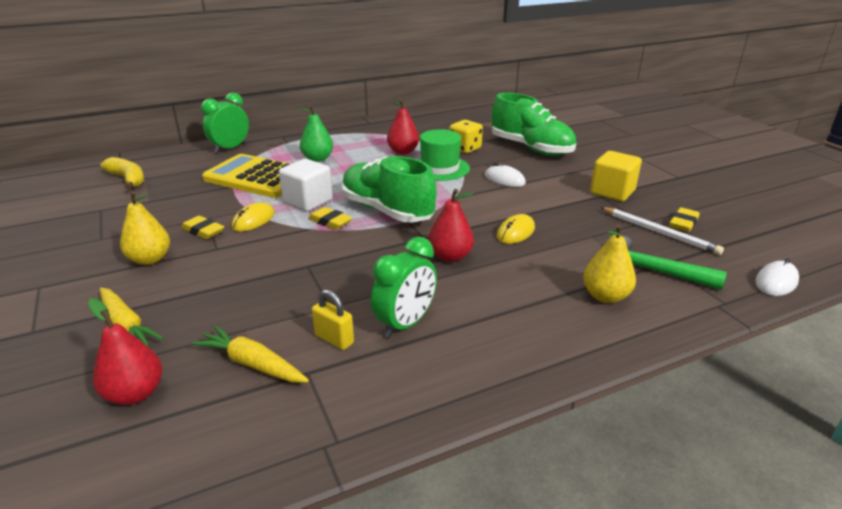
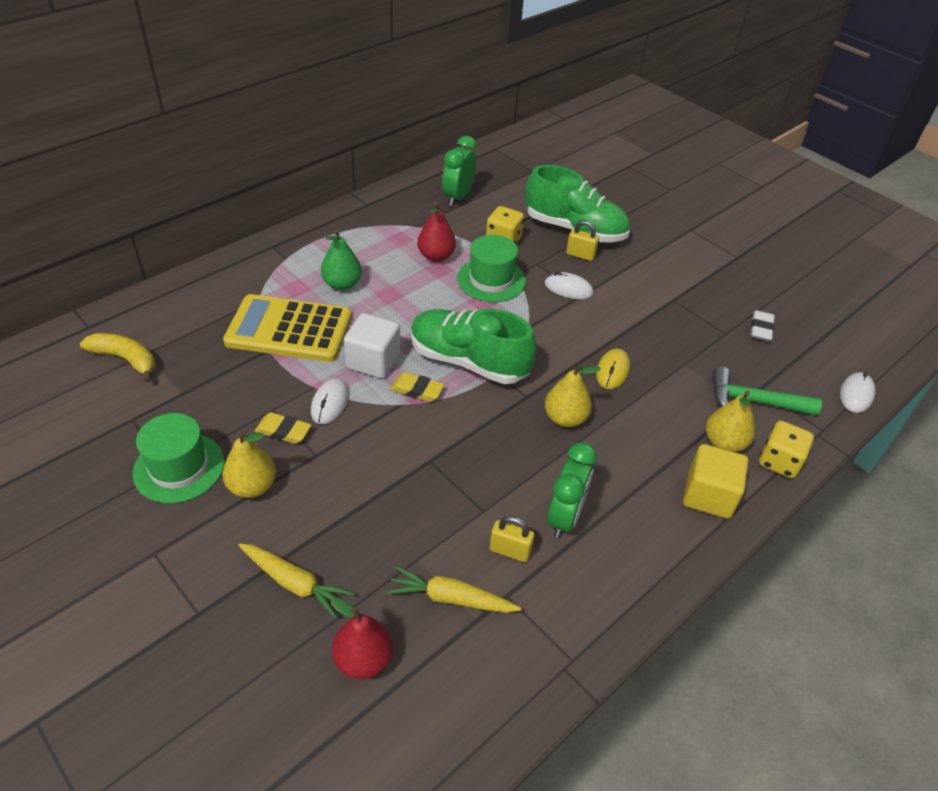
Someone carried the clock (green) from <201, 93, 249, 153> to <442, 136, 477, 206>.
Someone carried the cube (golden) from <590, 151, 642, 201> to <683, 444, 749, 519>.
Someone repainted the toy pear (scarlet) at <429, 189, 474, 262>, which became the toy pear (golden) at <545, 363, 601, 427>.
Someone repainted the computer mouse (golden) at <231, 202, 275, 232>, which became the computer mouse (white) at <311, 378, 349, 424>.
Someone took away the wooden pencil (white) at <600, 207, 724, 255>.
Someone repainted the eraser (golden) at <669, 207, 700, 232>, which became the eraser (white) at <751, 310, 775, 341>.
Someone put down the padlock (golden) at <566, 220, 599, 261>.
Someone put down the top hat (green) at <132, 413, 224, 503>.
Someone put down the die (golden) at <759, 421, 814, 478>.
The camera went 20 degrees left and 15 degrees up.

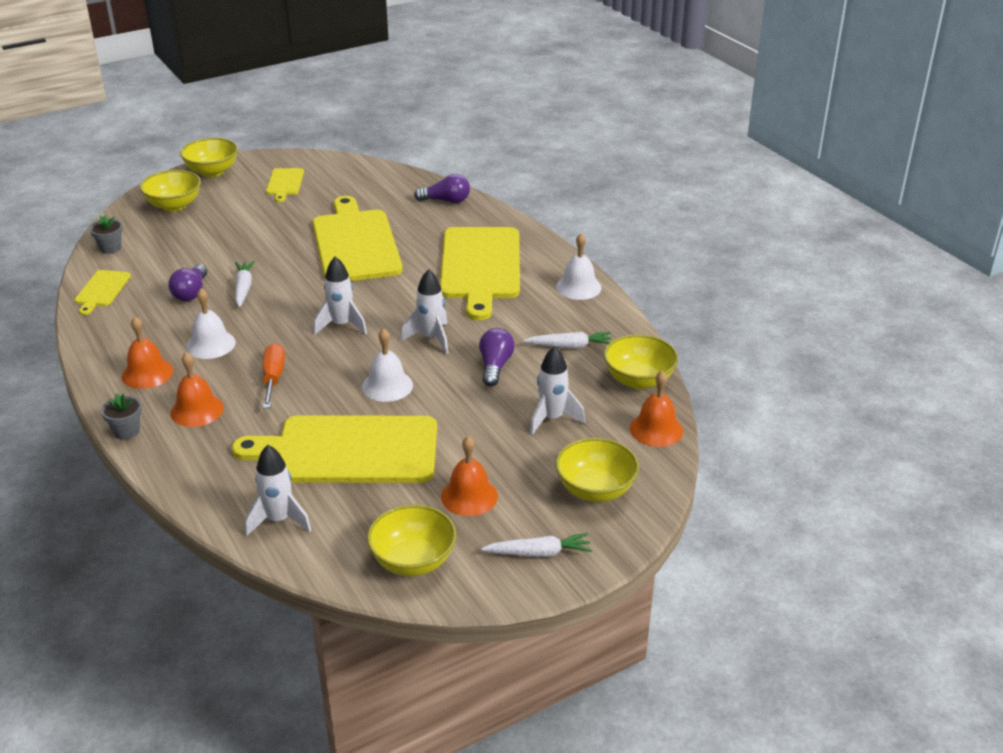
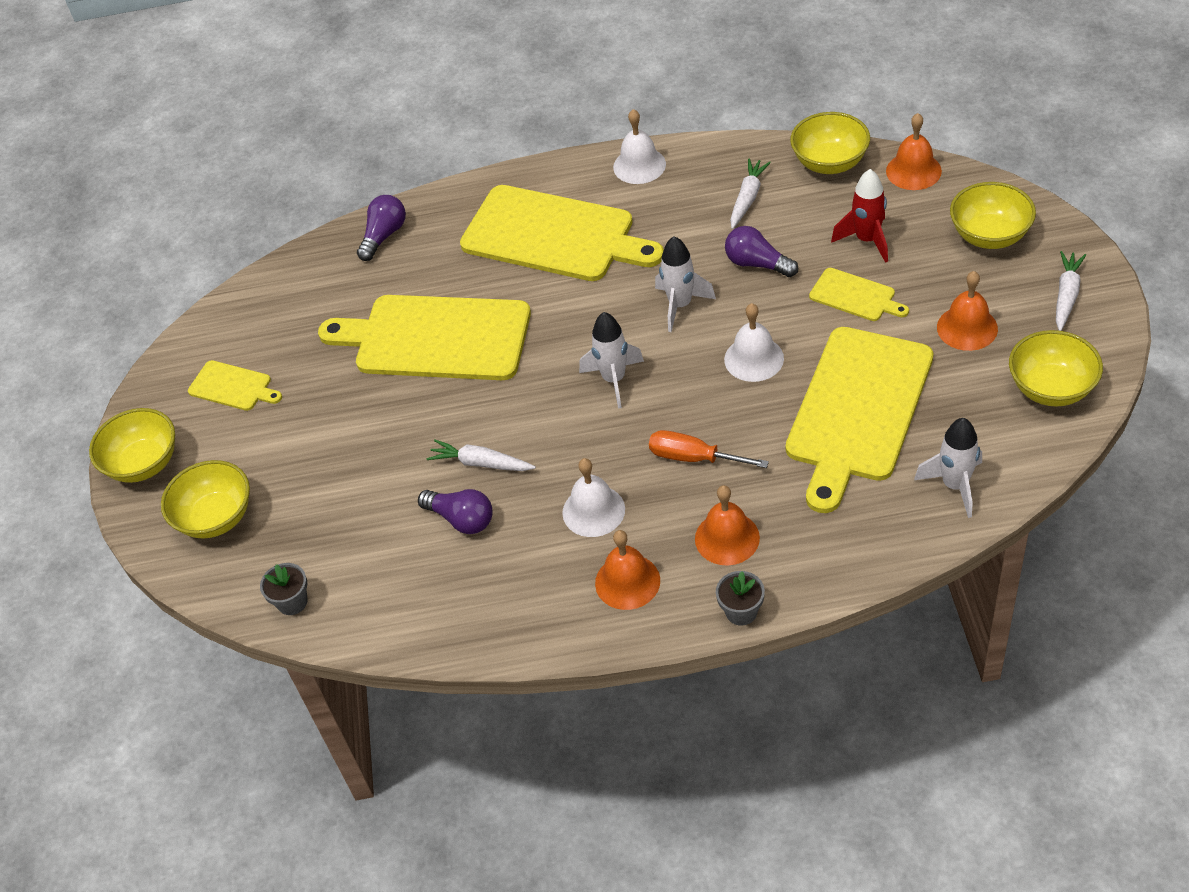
Someone carried the cutting board (golden) from <75, 270, 131, 315> to <809, 268, 909, 321>.
Someone repainted the spaceship (white) at <530, 346, 585, 435>, which became the spaceship (scarlet) at <831, 169, 888, 263>.
The camera went 60 degrees left and 15 degrees up.

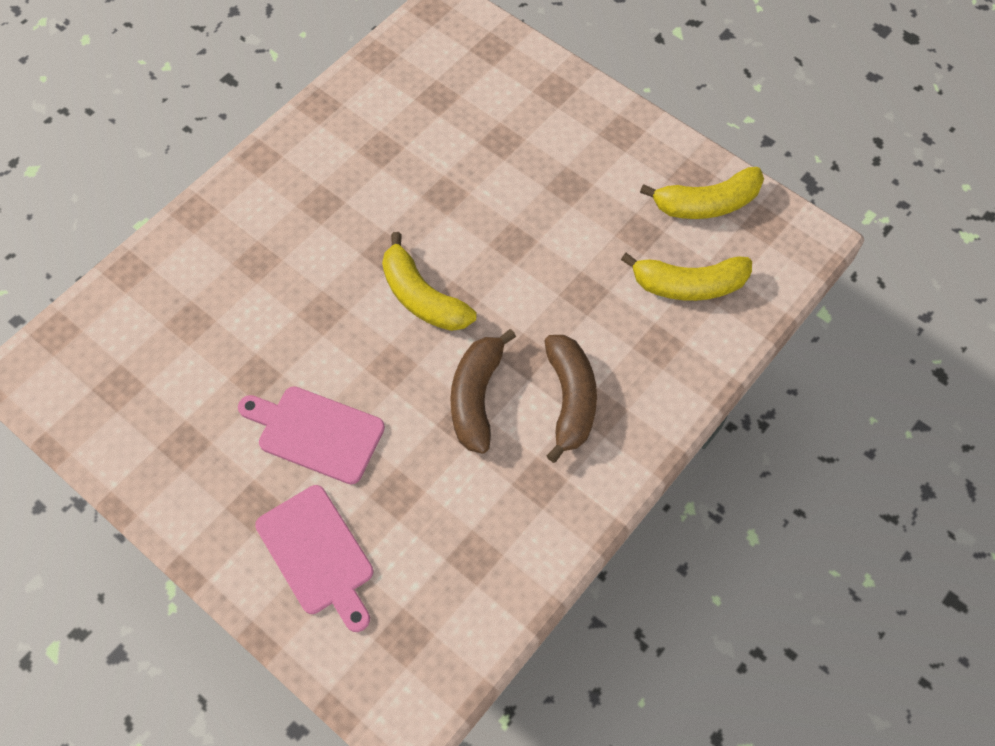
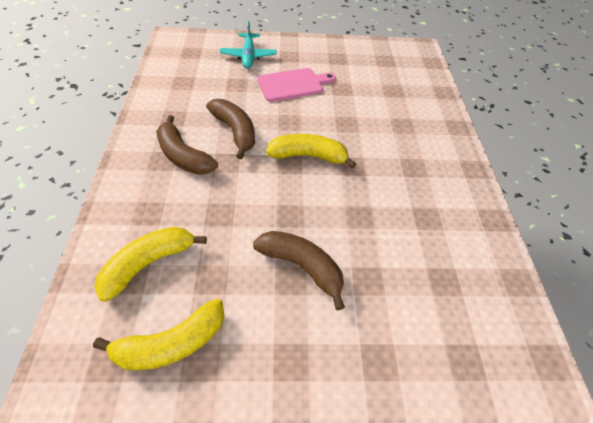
Someone rotated the banana (golden) at <640, 167, 764, 219> by 150 degrees counterclockwise.
Someone swapped the cutting board (pink) at <255, 485, 373, 632> for the aeroplane (aqua) at <220, 21, 277, 69>.
Someone put down the banana (brown) at <253, 231, 345, 311>.
The camera went 135 degrees right and 10 degrees down.

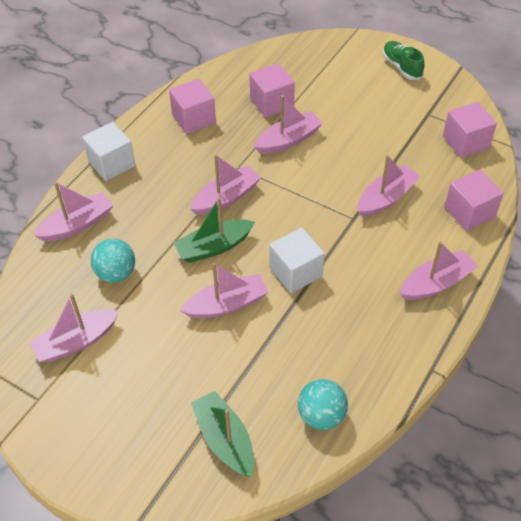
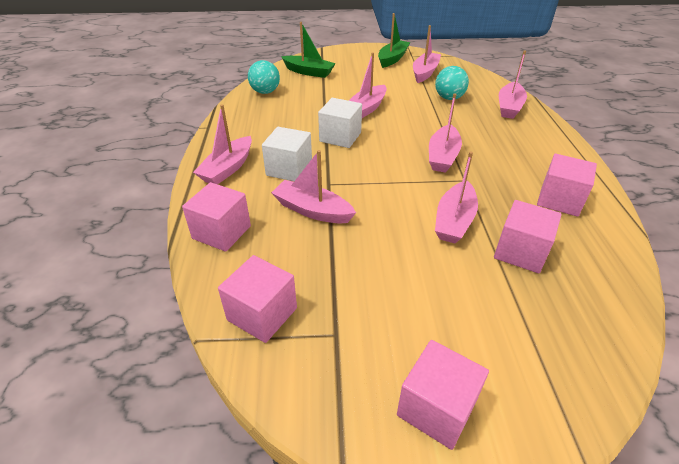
Someone swapped the sneaker (green) at <383, 41, 425, 80> for the cube (pink) at <397, 340, 489, 450>.
Someone carried the cube (white) from <82, 122, 135, 181> to <262, 127, 312, 181>.
Someone rotated the toy boat (pink) at <358, 155, 420, 217> by 105 degrees clockwise.
Someone carried the toy boat (green) from <174, 197, 255, 263> to <378, 13, 410, 68>.
The camera went 145 degrees right and 10 degrees down.

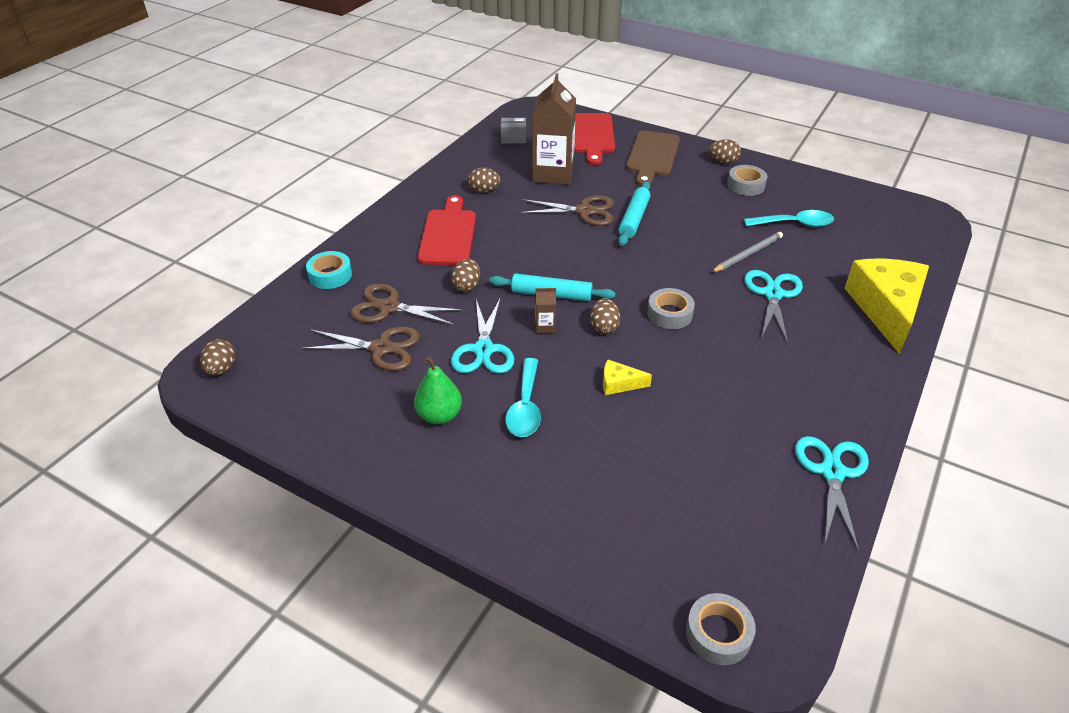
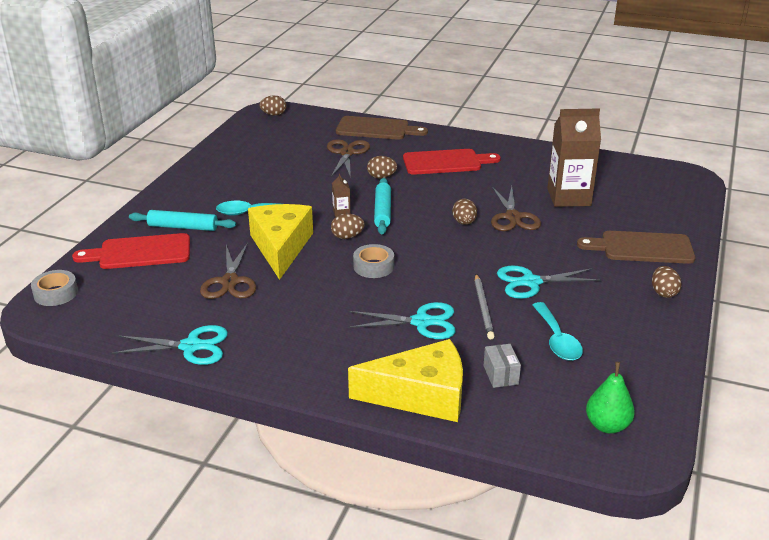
Someone carried the cutting board (scarlet) from <574, 113, 615, 165> to <72, 233, 190, 269>.
Someone carried the box (gray) from <501, 118, 526, 143> to <484, 344, 521, 388>.
Someone took away the roll of tape (gray) at <727, 165, 767, 196>.
Someone carried the egg shape (brown) from <468, 167, 501, 193> to <452, 199, 477, 225>.
Someone carried the dough roller (aqua) from <618, 181, 650, 246> to <129, 210, 236, 231>.
Someone rotated the wooden pencil (gray) at <711, 232, 783, 273> by 45 degrees clockwise.
Someone swapped the roll of tape (aqua) at <306, 251, 352, 289> for the cutting board (brown) at <336, 116, 428, 140>.
Someone carried the pair of scissors (aqua) from <451, 297, 514, 374> to <497, 266, 602, 299>.
Someone carried the pair of scissors (brown) from <301, 327, 420, 371> to <200, 243, 256, 299>.
Someone carried the toy pear (green) from <414, 357, 462, 424> to <586, 362, 635, 434>.
Someone scaled the piece of cheese (golden) at <603, 360, 652, 395> by 2.36.
The camera went 80 degrees right and 10 degrees down.

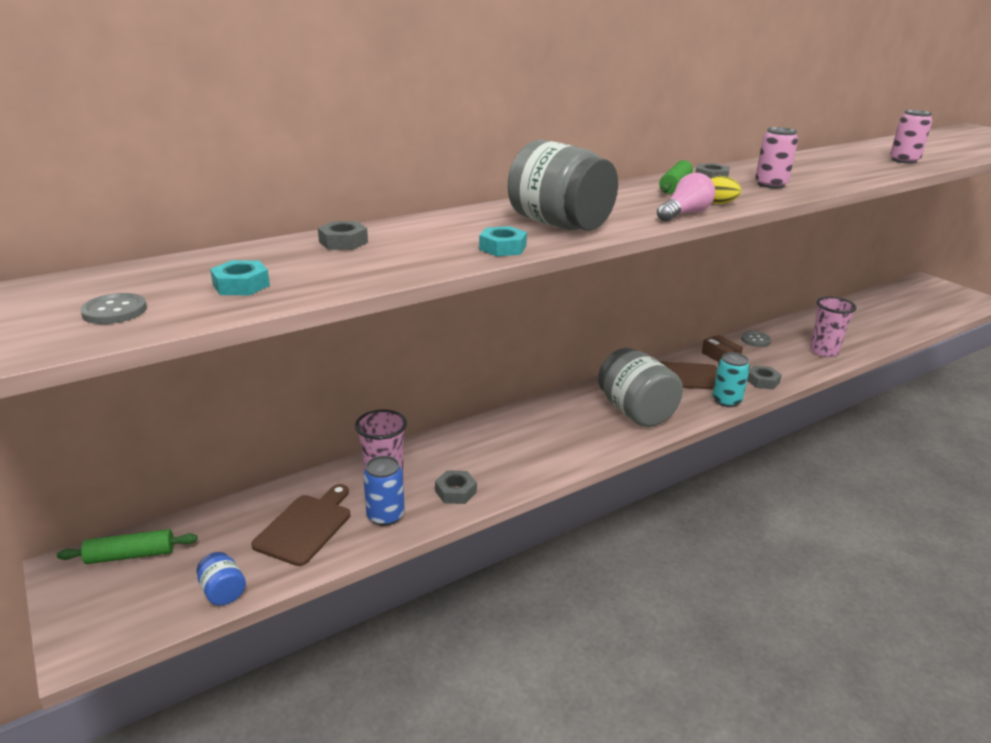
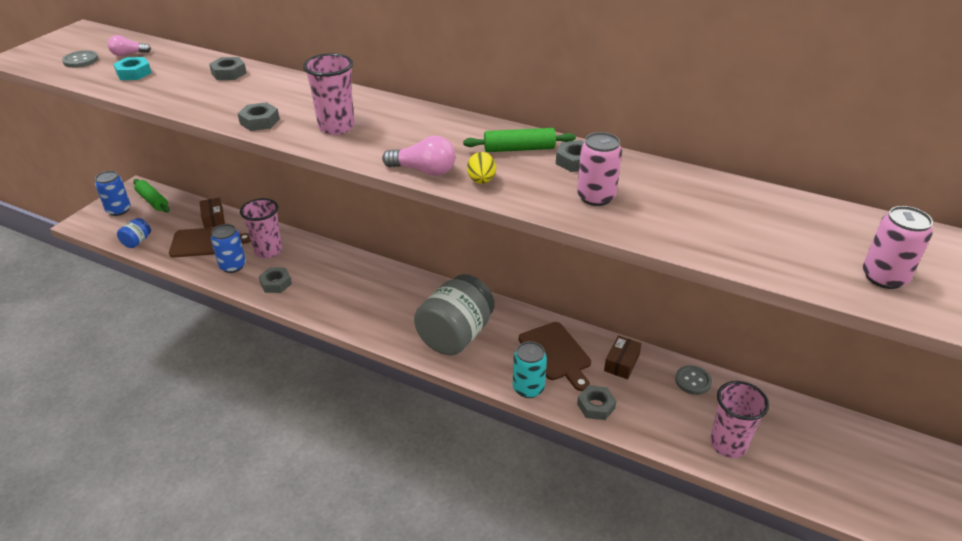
Someone swapped the jam jar (gray) at <508, 140, 618, 231> for the tumbler (pink) at <303, 53, 354, 135>.
Someone repainted the hex nut (aqua) at <479, 226, 527, 256>, which became the hex nut (gray) at <238, 102, 280, 131>.
Someone put down the lightbulb (pink) at <108, 35, 151, 56>.
Someone put down the tin (cobalt) at <95, 171, 131, 216>.
Someone put down the box (brown) at <200, 197, 225, 228>.
The camera went 60 degrees right and 10 degrees up.

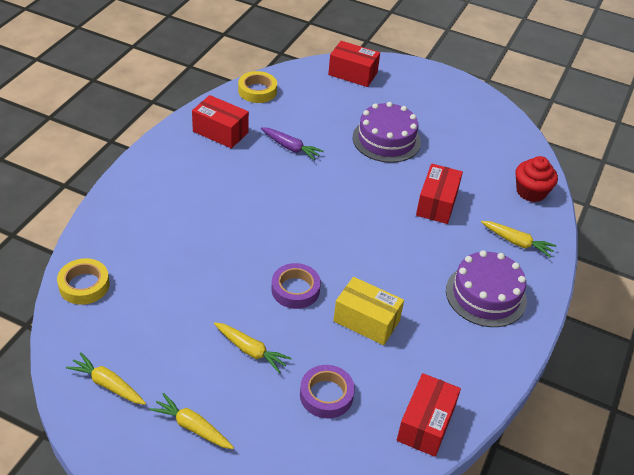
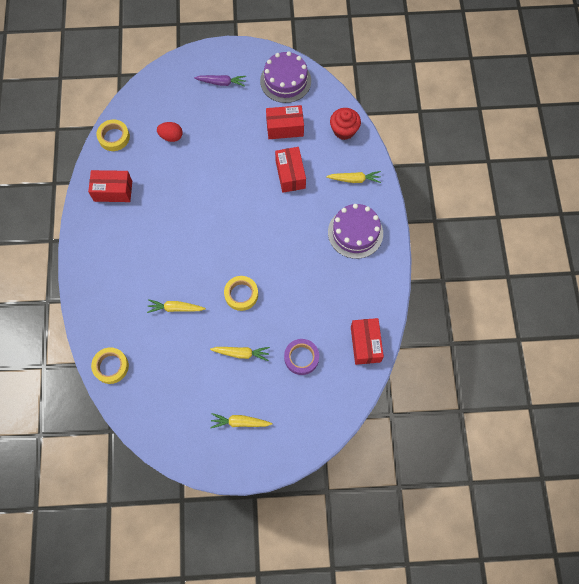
Someone carried the box (scarlet) from <328, 41, 380, 87> to <266, 105, 304, 139>.
Someone carried the cake (royal purple) from <353, 102, 421, 163> to <260, 52, 311, 103>.
Someone carried the root vegetable (royal purple) from <261, 127, 324, 161> to <194, 75, 246, 87>.
Someone repainted the roll of tape (royal purple) at <271, 263, 321, 309>, which became the roll of tape (golden) at <224, 276, 258, 311>.
Someone took away the box (golden) at <333, 277, 404, 345>.
Someone carried the root vegetable (golden) from <66, 352, 146, 405> to <147, 299, 206, 313>.
Someone put down the egg shape (scarlet) at <157, 122, 183, 142>.
The camera went 25 degrees left and 25 degrees up.

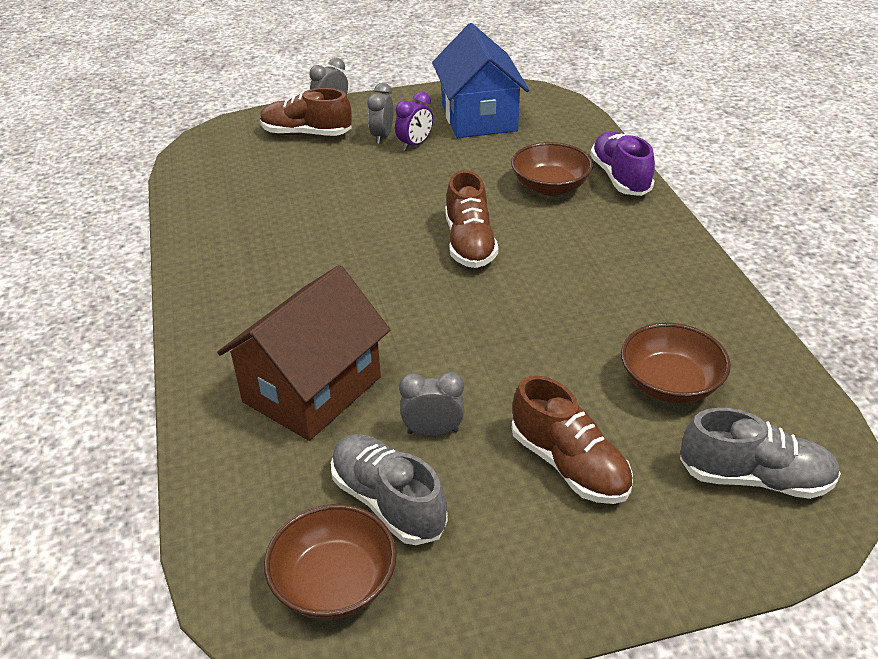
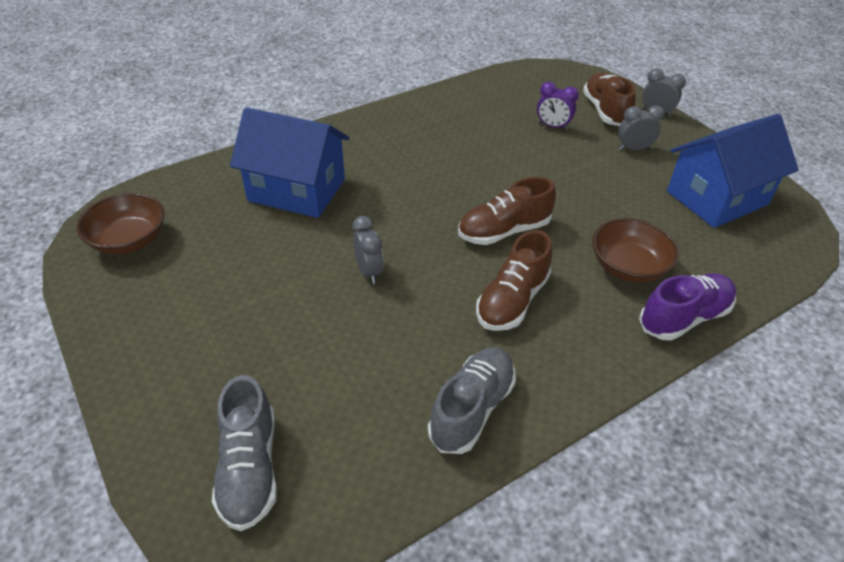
Someone carried the clock (royal purple) from <395, 92, 433, 151> to <537, 82, 579, 130>.
Someone repainted the toy house (brown) at <217, 265, 390, 441>, which became the toy house (cobalt) at <230, 107, 349, 218>.
Someone took away the serving bowl (brown) at <621, 323, 731, 404>.
Someone carried the clock (gray) from <399, 372, 464, 436> to <353, 216, 384, 284>.
Someone carried the sneaker (brown) from <512, 375, 633, 504> to <476, 230, 552, 331>.
Someone carried the sneaker (gray) from <331, 434, 448, 545> to <428, 347, 516, 454>.
The camera went 70 degrees right and 5 degrees up.

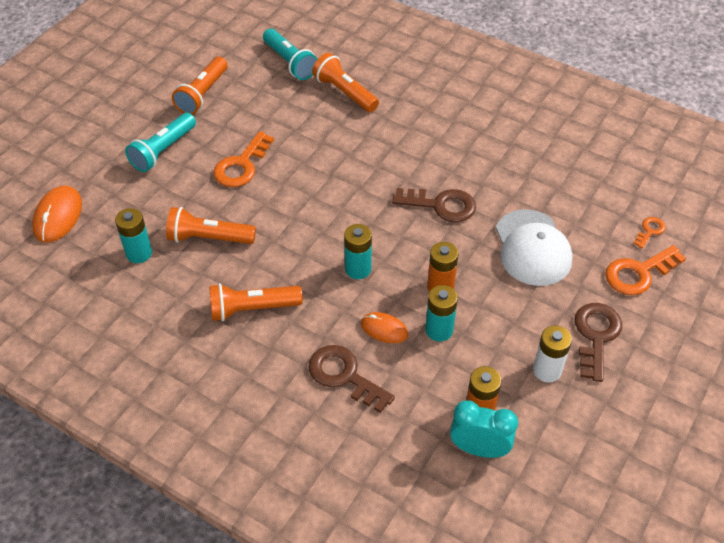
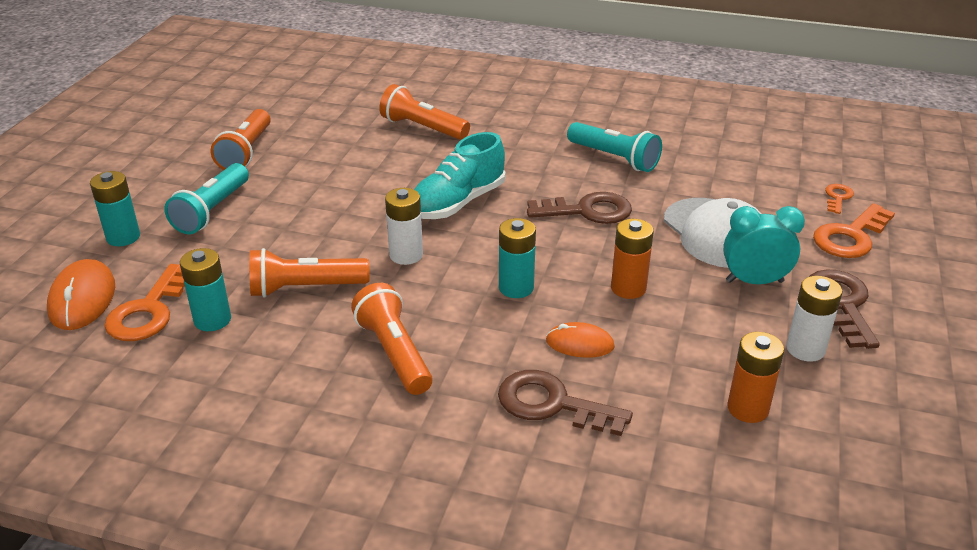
Someone carried the flashlight (aqua) from <263, 29, 318, 80> to <567, 122, 662, 172>.
Someone carried the latchkey (orange-coloured) from <213, 131, 274, 187> to <104, 264, 185, 341>.
Someone rotated the flashlight (orange-coloured) at <210, 283, 303, 321> by 90 degrees clockwise.
Someone carried the AA battery (aqua) from <425, 285, 458, 341> to <90, 171, 140, 246>.
Someone carried the clock (aqua) from <450, 400, 518, 458> to <723, 206, 805, 284>.
Someone put down the sneaker (aqua) at <414, 132, 506, 219>.
Someone put down the AA battery (white) at <385, 188, 423, 265>.
The camera went 15 degrees left and 15 degrees down.

